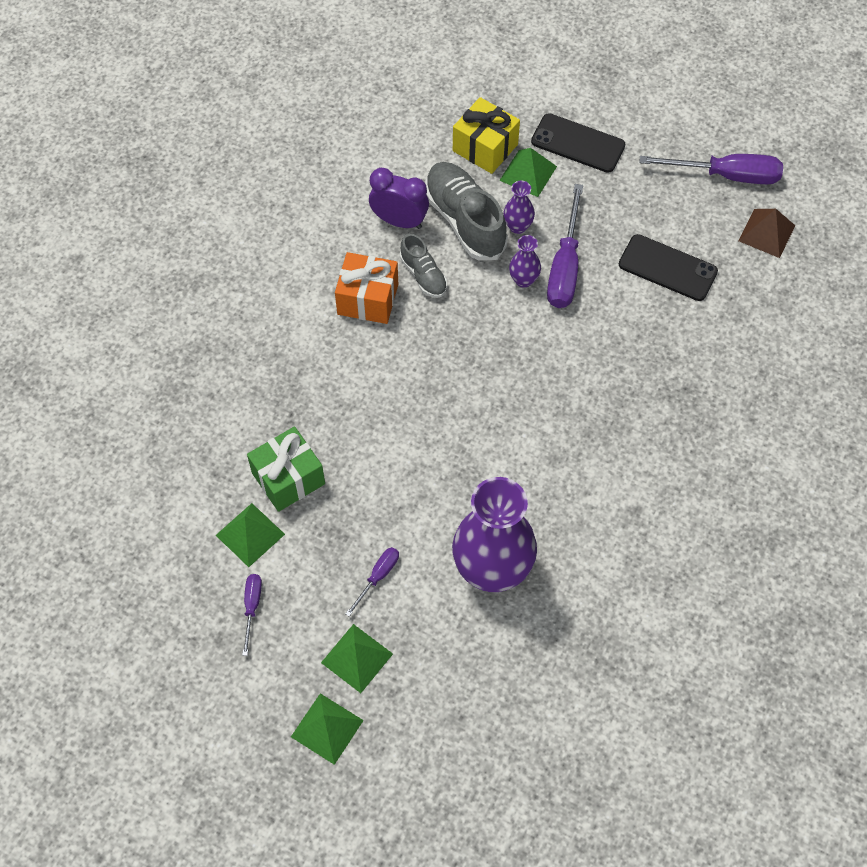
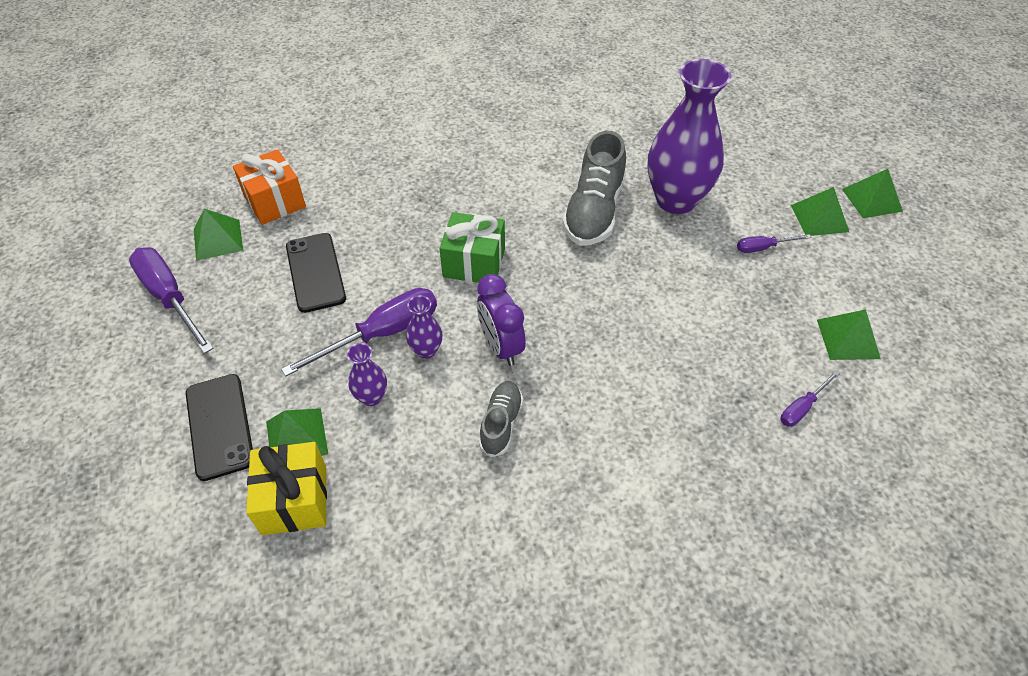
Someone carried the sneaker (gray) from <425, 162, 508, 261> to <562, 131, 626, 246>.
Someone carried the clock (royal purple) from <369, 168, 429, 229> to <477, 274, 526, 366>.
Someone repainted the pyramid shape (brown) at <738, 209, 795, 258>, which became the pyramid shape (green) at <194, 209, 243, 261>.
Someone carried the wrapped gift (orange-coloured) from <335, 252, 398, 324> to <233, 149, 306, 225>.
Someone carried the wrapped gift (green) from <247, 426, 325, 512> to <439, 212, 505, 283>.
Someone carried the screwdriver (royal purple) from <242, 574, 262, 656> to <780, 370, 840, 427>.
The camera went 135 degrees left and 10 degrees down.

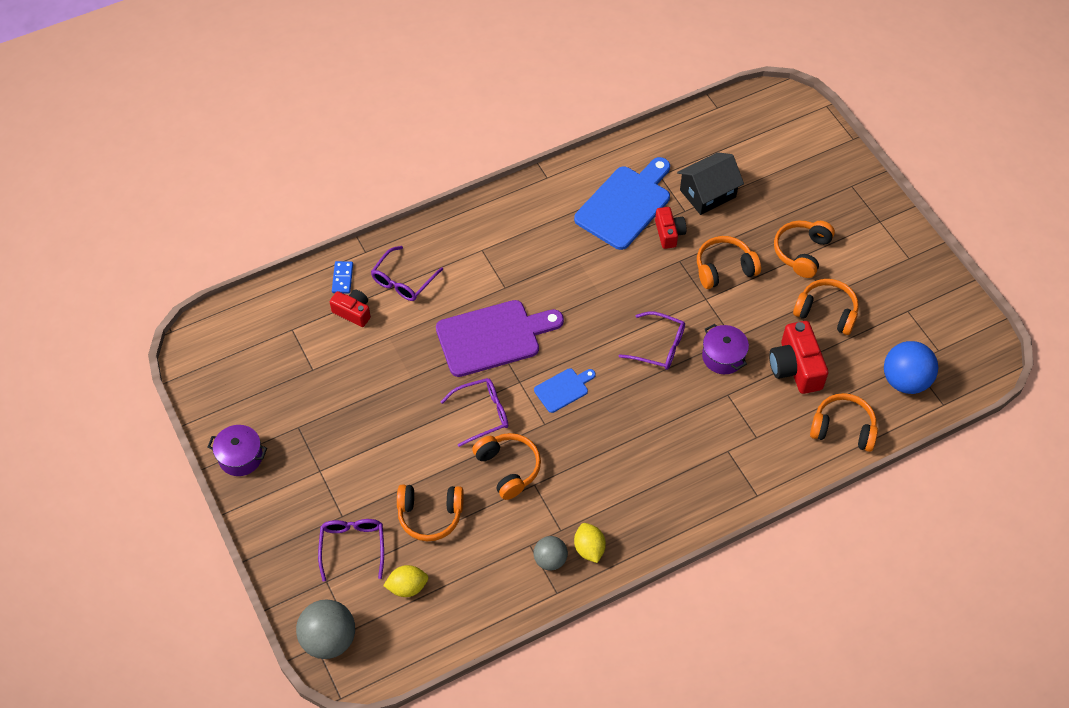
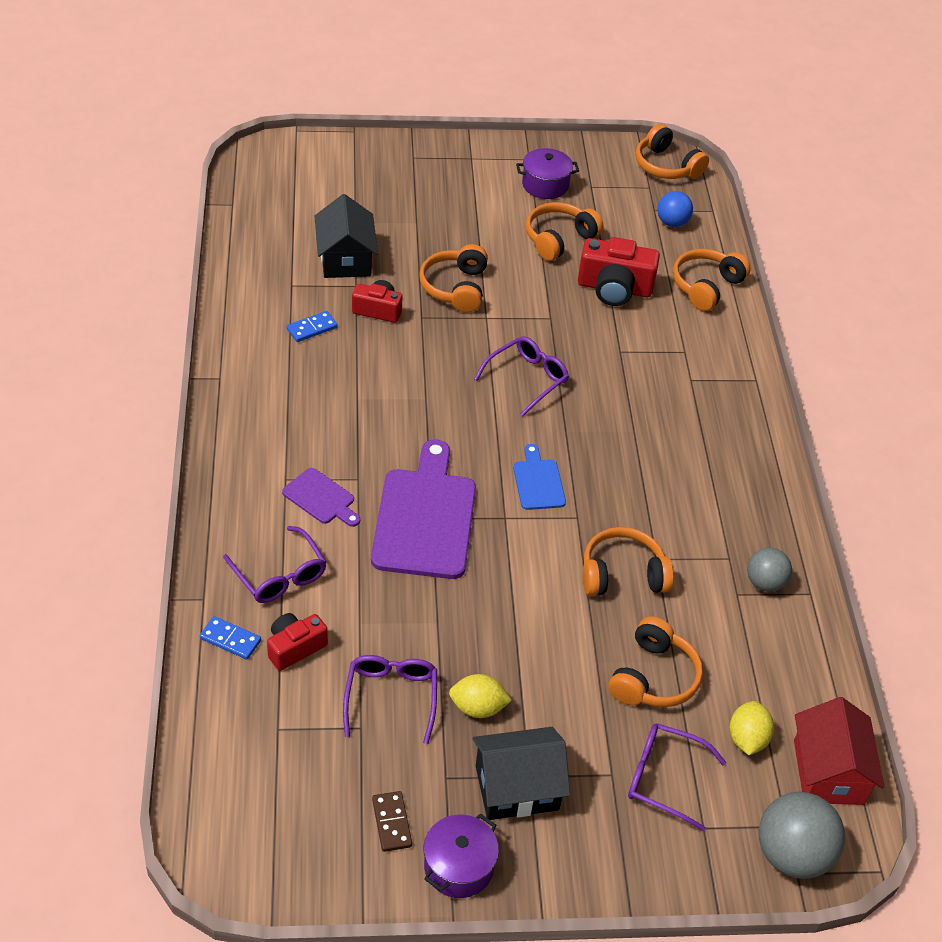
Someone swapped the cutting board (cobalt) at <574, 157, 670, 250> for the domino piece (cobalt) at <286, 311, 338, 342>.
Someone carried the headphones (orange-coloured) from <774, 221, 835, 278> to <636, 124, 709, 179>.
Someone carried the pot (royal purple) from <702, 324, 749, 374> to <516, 148, 579, 199>.
Someone scaled the ball (cobalt) at <884, 341, 938, 394> by 0.61.
Someone carried the glasses (royal purple) from <441, 378, 508, 447> to <343, 655, 437, 744>.
Someone carried the toy lemon (golden) from <574, 523, 606, 563> to <449, 674, 512, 718>.
Someone put down the cutting board (royal purple) at <282, 468, 360, 527>.
Someone put down the toy house (scarlet) at <794, 697, 885, 805>.
Someone put down the toy house (ebony) at <473, 727, 570, 820>.
Someone put down the domino piece (brown) at <372, 791, 412, 852>.
The camera went 70 degrees left and 10 degrees down.

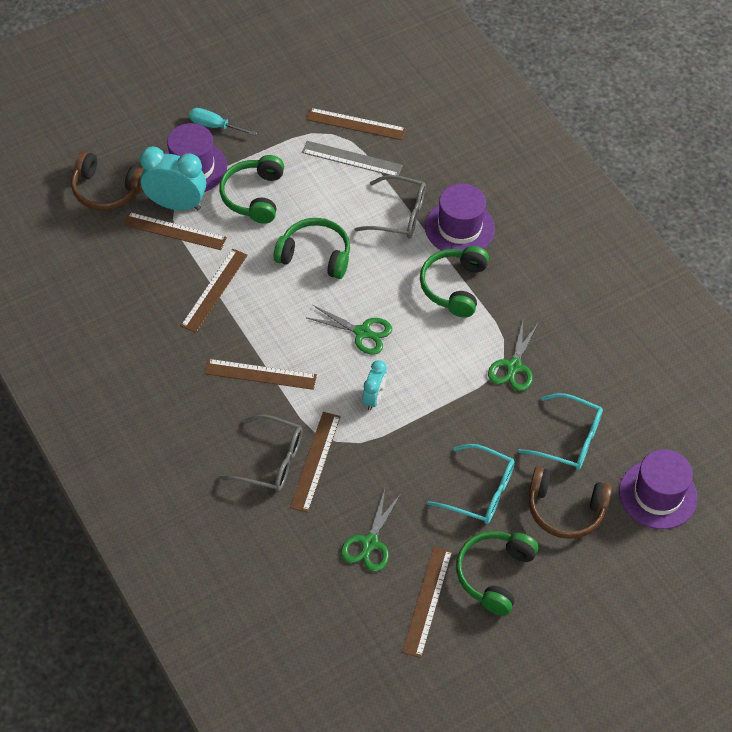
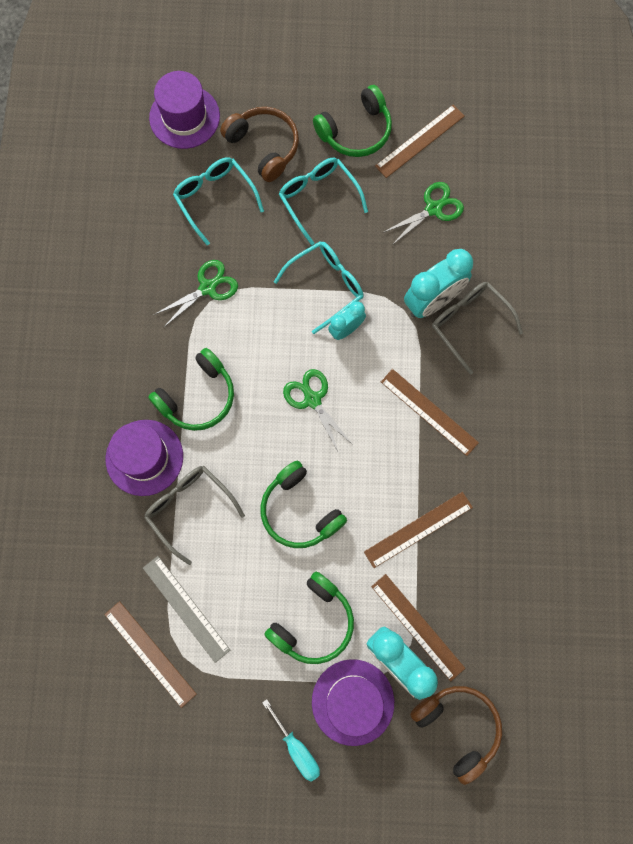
Someone swapped the measuring stick (brown) at <290, 412, 341, 513> for the clock (aqua) at <404, 249, 473, 318>.
Someone put down the glasses (aqua) at <274, 241, 364, 334>.
The camera went 145 degrees left and 20 degrees up.

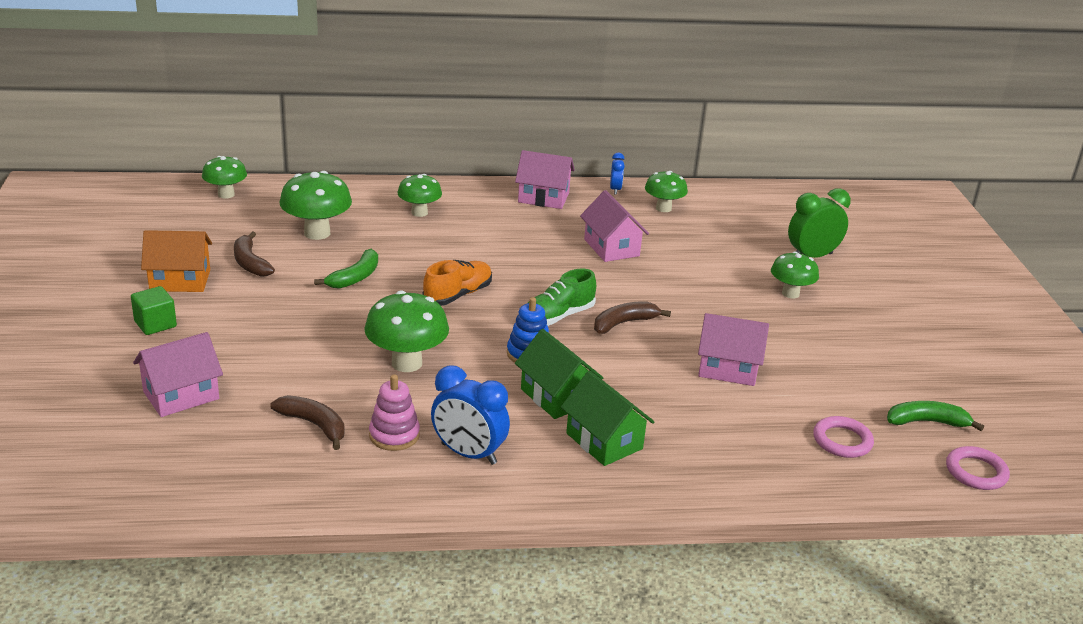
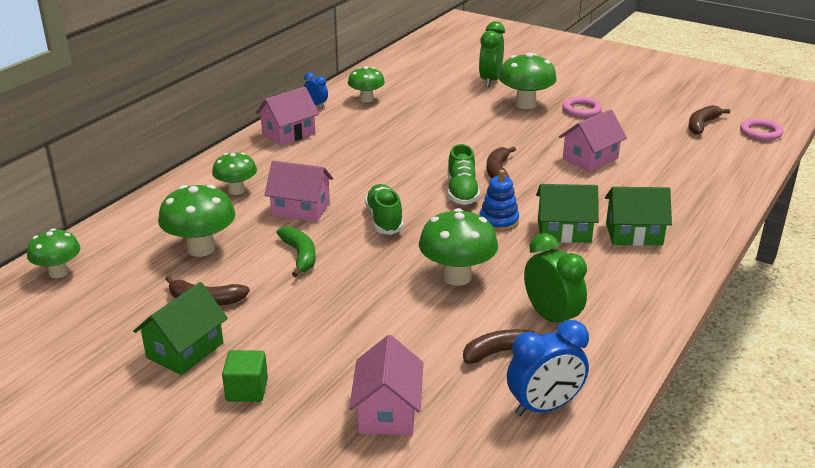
Someone carried the toy house (pink) from <580, 190, 649, 262> to <265, 161, 333, 222>.
Someone repainted the toy house (orange-coloured) at <141, 230, 212, 292>, which became the toy house (green) at <133, 282, 228, 375>.
Someone scaled the toadstool (green) at <771, 252, 819, 298> by 1.53.
Someone repainted the sneaker (orange-coloured) at <422, 260, 492, 306>, which became the sneaker (green) at <365, 184, 403, 235>.
Someone carried the clock (cobalt) from <431, 365, 510, 465> to <507, 320, 589, 416>.
Someone swapped the stacking rings (pink) at <369, 374, 420, 451> for the clock (green) at <524, 233, 587, 323>.
Someone repainted the banana (green) at <887, 401, 984, 431>, which became the banana (brown) at <689, 105, 730, 135>.
Someone carried the hoop (pink) from <813, 416, 874, 458> to <562, 96, 602, 118>.
The camera went 50 degrees left and 0 degrees up.

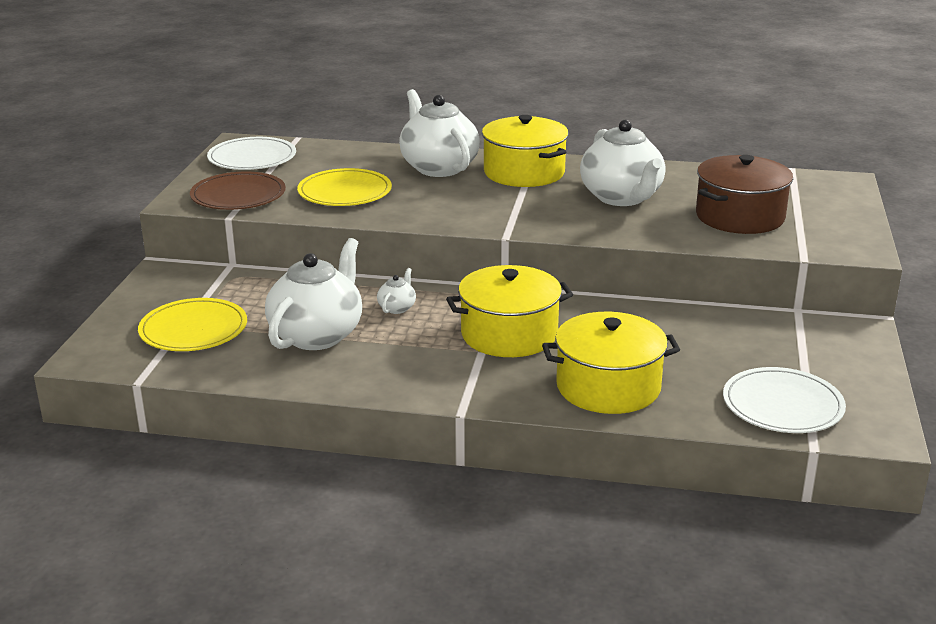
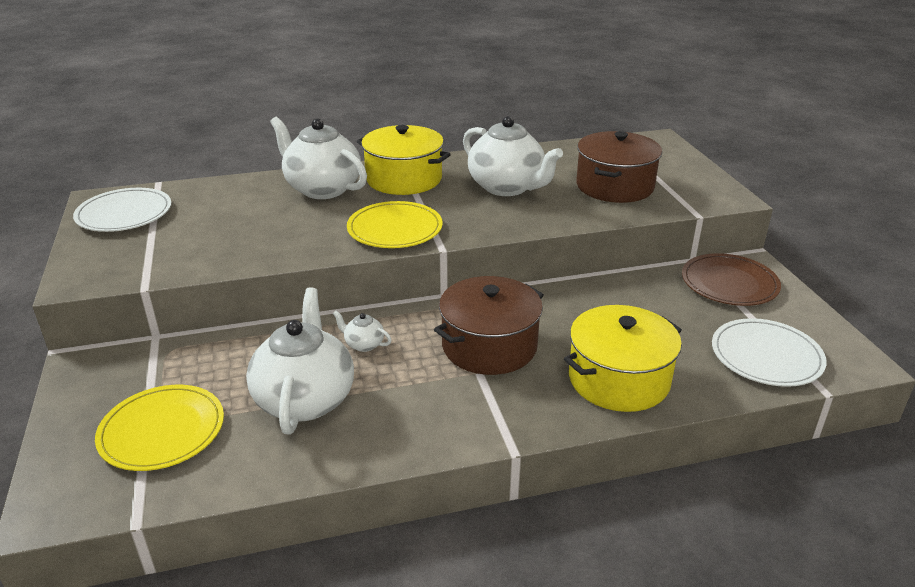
Someone carried the dinner plate (golden) from <297, 168, 392, 206> to <347, 201, 443, 248>.
Someone carried the dinner plate (brown) from <190, 171, 286, 210> to <682, 253, 781, 306>.
Someone repainted the pot (golden) at <446, 265, 573, 357>, which became the pot (brown) at <434, 276, 544, 375>.
Someone rotated the tea pot (white) at <377, 268, 416, 314> by 60 degrees counterclockwise.
The camera went 25 degrees left and 5 degrees up.

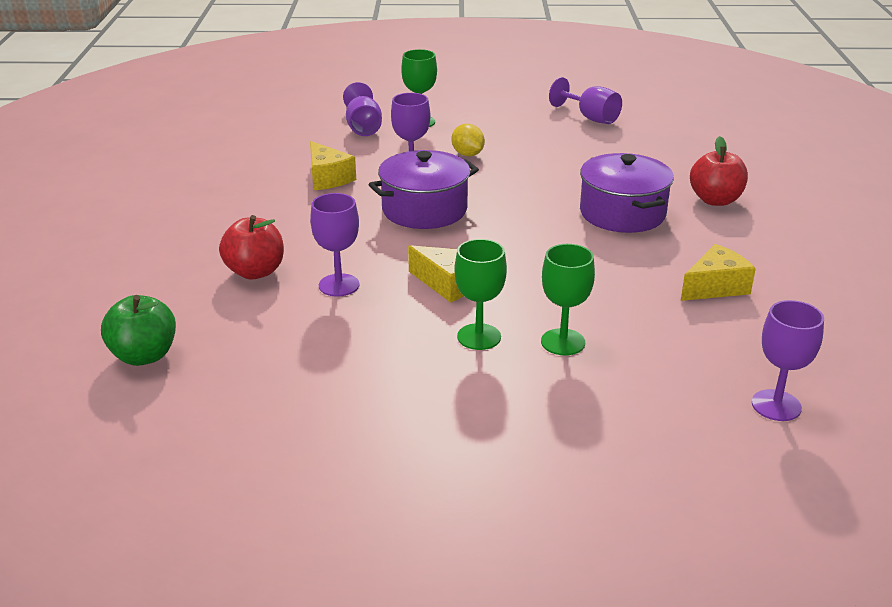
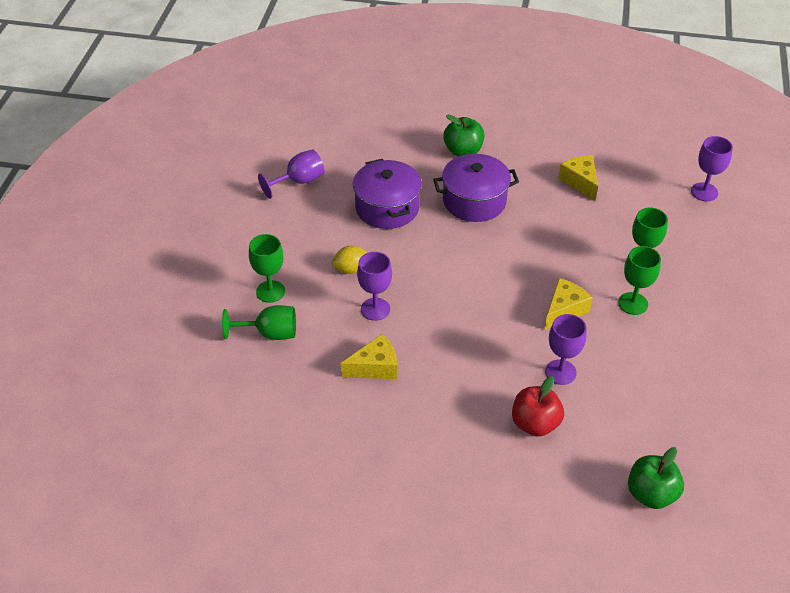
Someone repainted the wine glass (royal purple) at <343, 82, 382, 136>, which became the wine glass (green) at <222, 305, 296, 340>.
Someone repainted the toy apple (scarlet) at <690, 136, 748, 206>, which became the toy apple (green) at <443, 115, 484, 157>.
Someone carried the pot (royal purple) from <368, 150, 479, 229> to <353, 159, 422, 229>.
The camera went 80 degrees left and 15 degrees up.

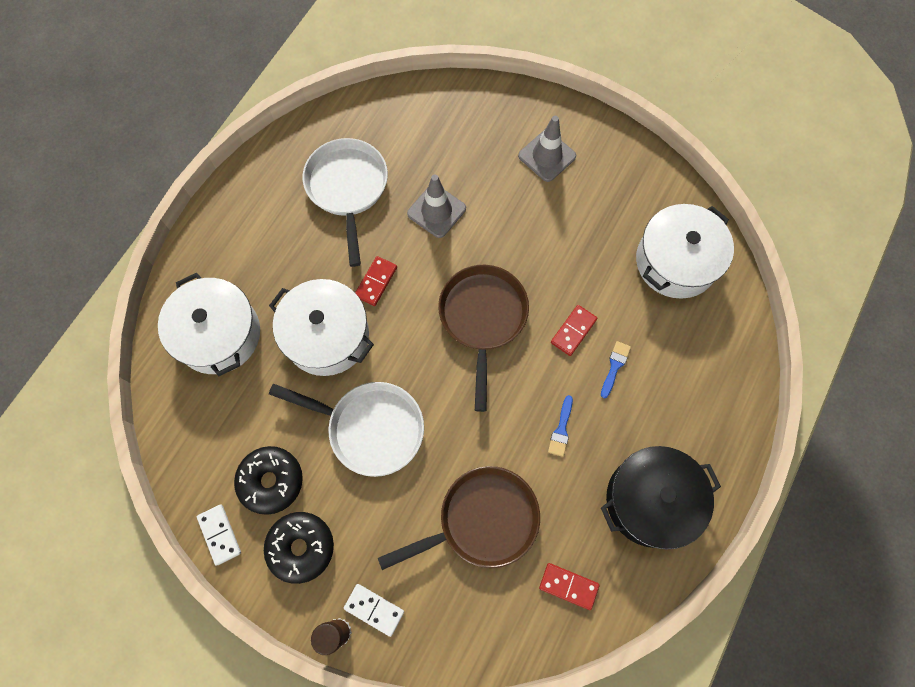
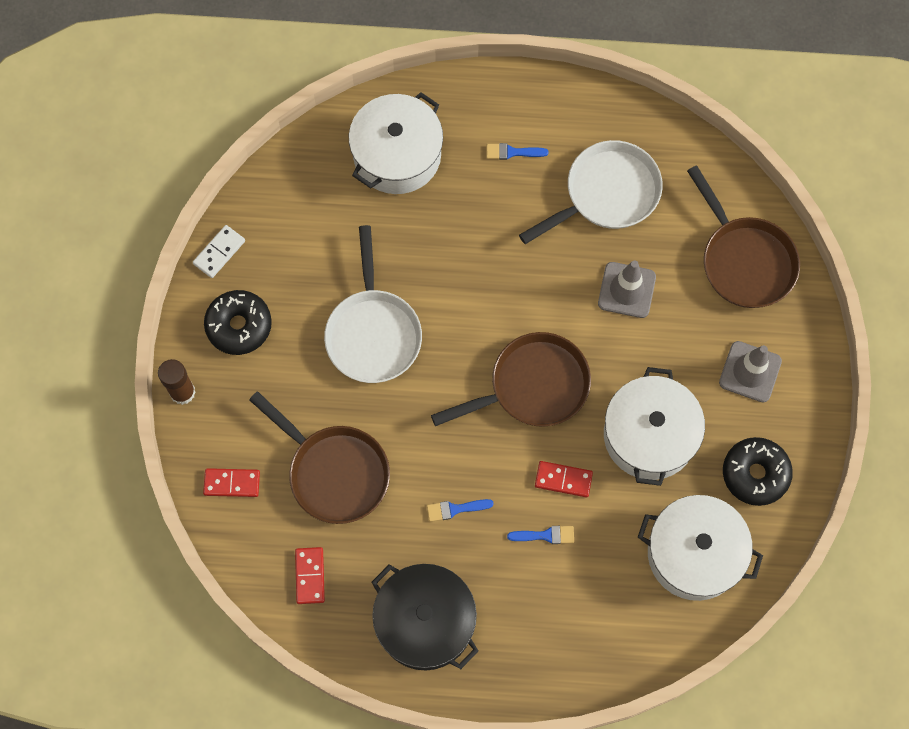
Someone carried the domino piece (scarlet) from <355, 256, 397, 306> to <203, 468, 260, 497>.
Someone carried the pot (white) from <269, 279, 374, 376> to <604, 367, 705, 486>.
Someone carried the donut (ebony) from <234, 446, 303, 515> to <723, 437, 793, 506>.
Someone took away the domino piece (white) at <344, 584, 404, 637>.
Someone put down the paint brush (cobalt) at <486, 143, 548, 160>.
Someone put down the skillet (brown) at <687, 165, 800, 308>.
The camera went 65 degrees right and 0 degrees up.

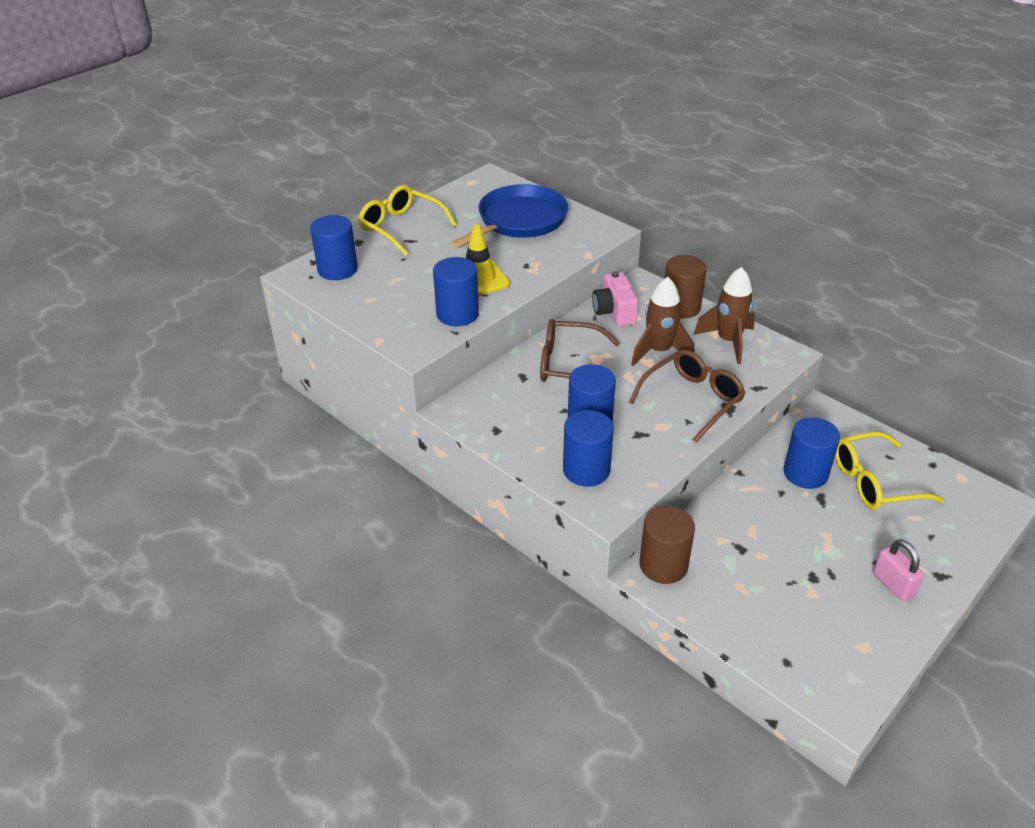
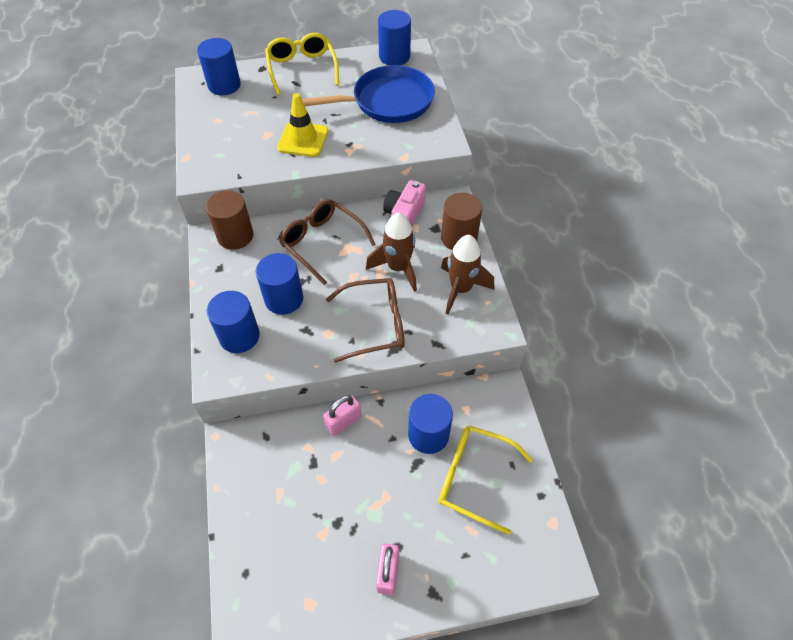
Someone carried the cylinder (cobalt) from <433, 257, 479, 326> to <378, 10, 411, 65>.
Someone carried the cylinder (brown) from <639, 506, 695, 584> to <206, 191, 253, 250>.
Someone put down the padlock (pink) at <323, 395, 362, 436>.
The camera went 35 degrees right and 15 degrees up.

